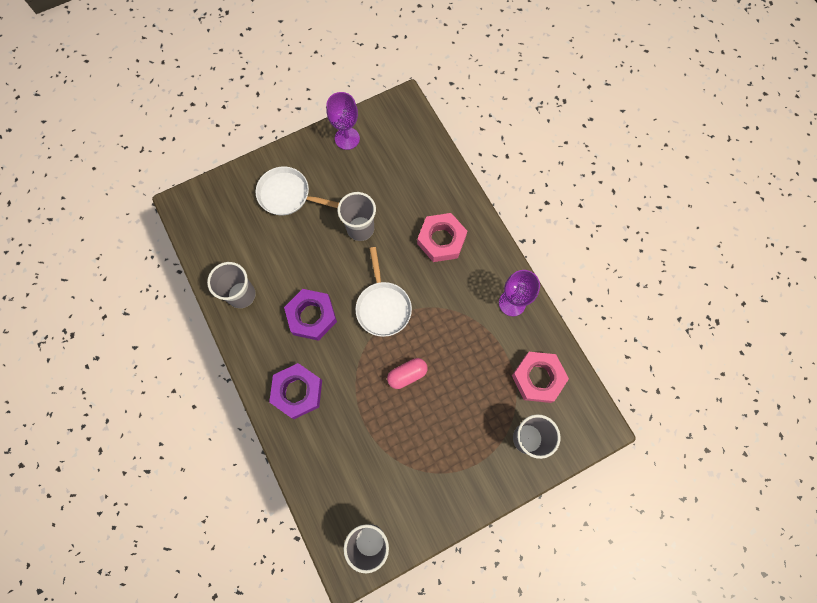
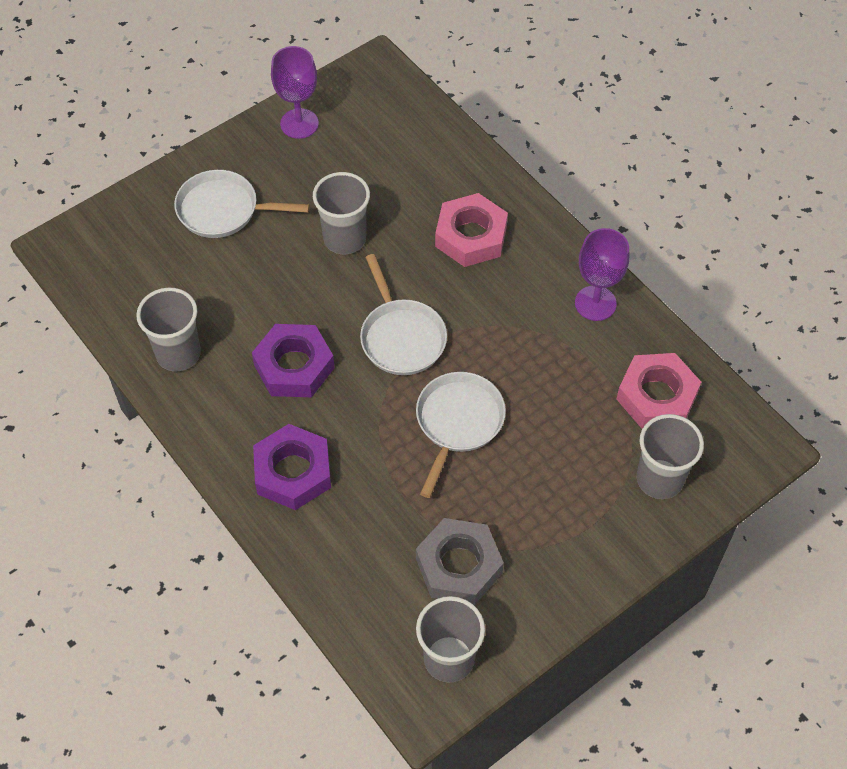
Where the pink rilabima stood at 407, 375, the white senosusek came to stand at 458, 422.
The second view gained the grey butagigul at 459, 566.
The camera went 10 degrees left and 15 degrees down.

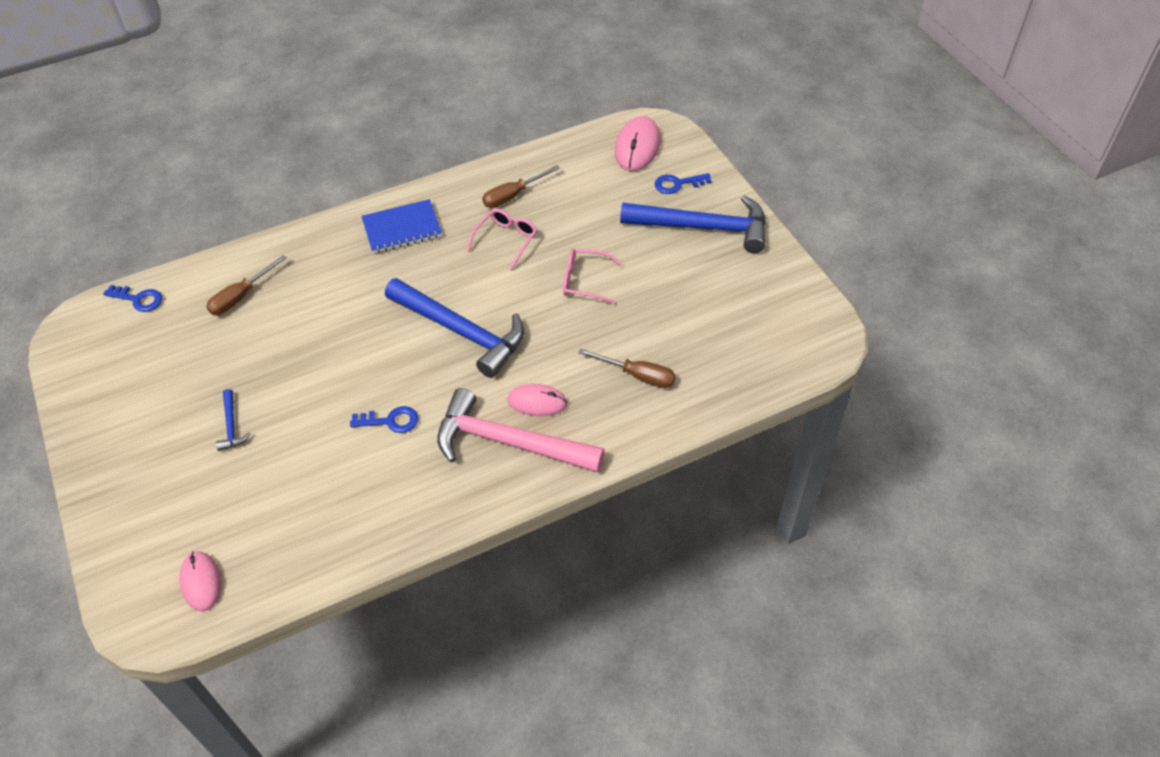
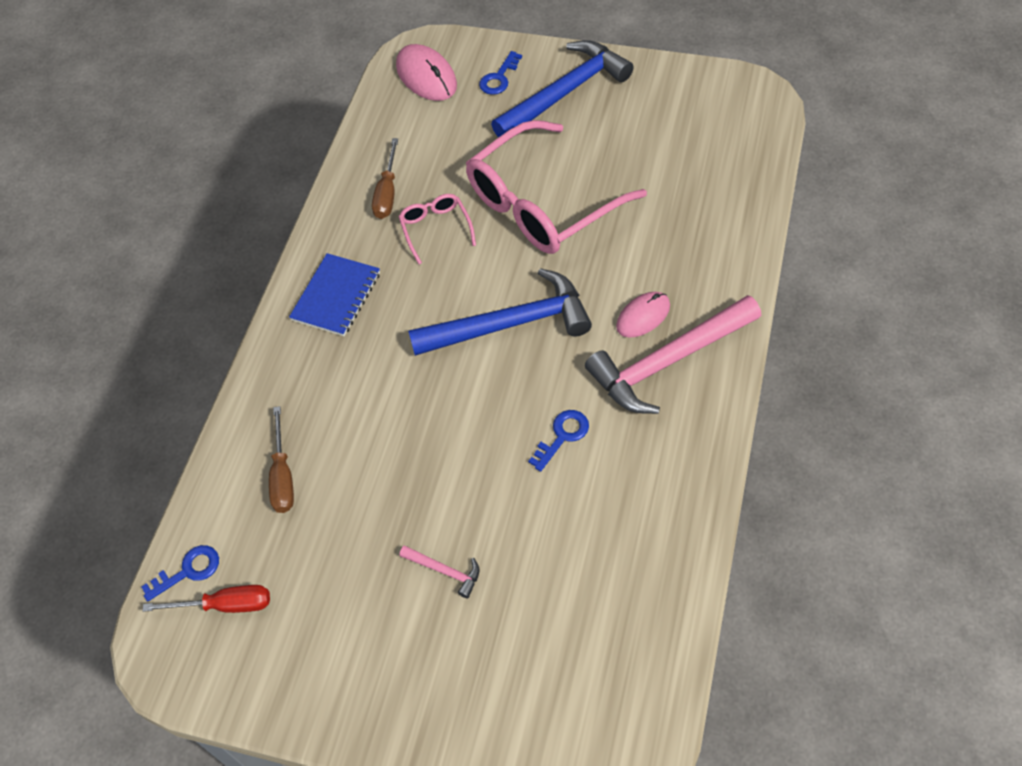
The second view lost the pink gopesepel at 201, 582.
What was the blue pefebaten at 231, 426 turned into the pink pefebaten at 445, 571.
The size of the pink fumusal at 584, 281 changed by a factor of 2.21.
The second view lost the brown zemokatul at 638, 375.
The second view gained the red zemokatul at 225, 605.
The camera went 45 degrees left and 5 degrees up.

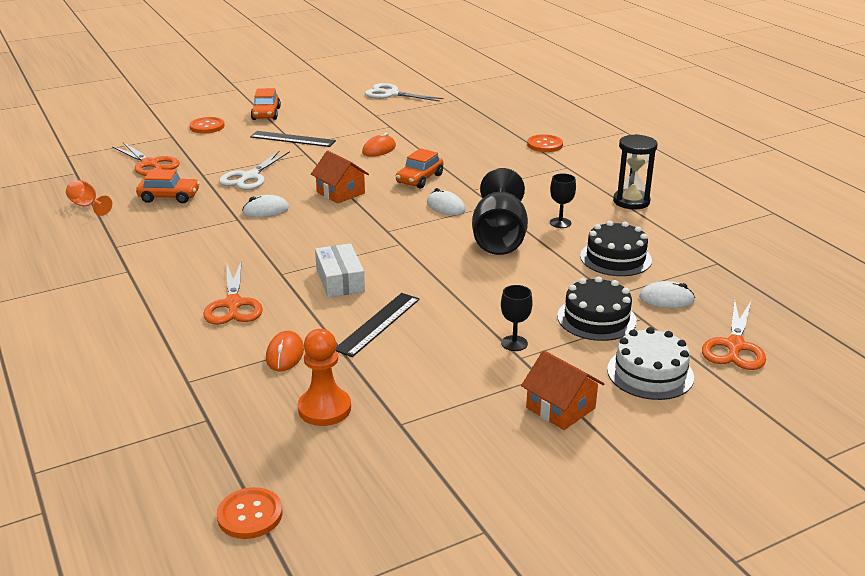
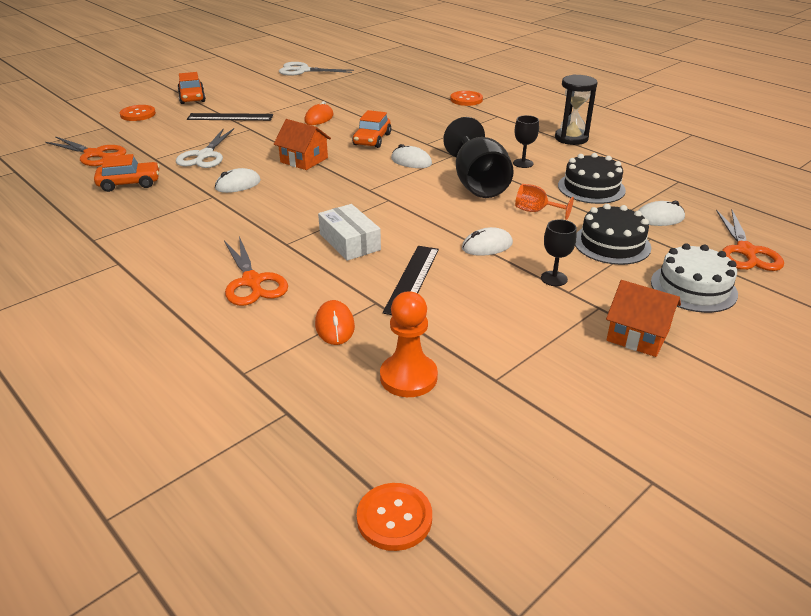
The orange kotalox ended up elsewhere, having gone from 87, 206 to 536, 211.
The second view gained the white gopesepel at 487, 246.
The camera went 15 degrees left and 5 degrees up.

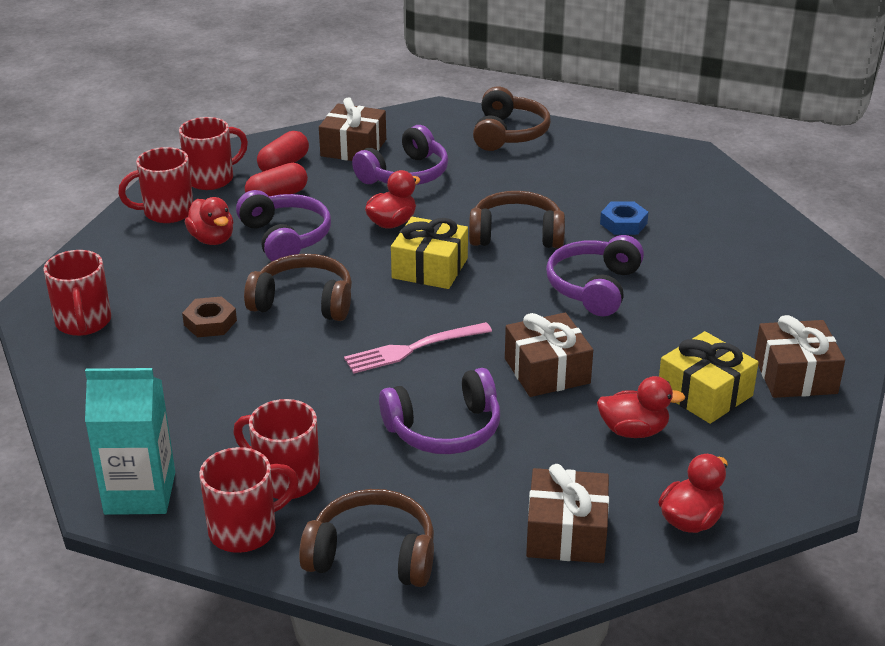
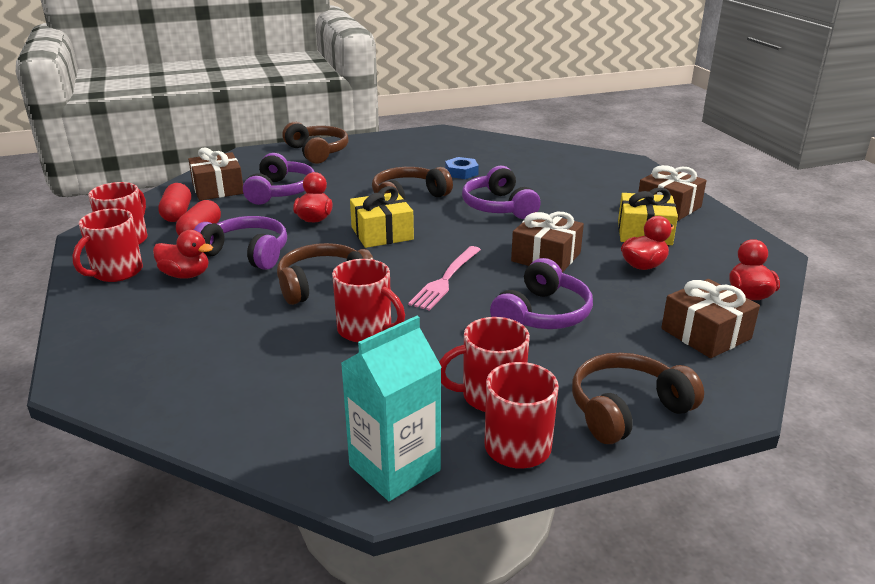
The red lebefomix ended up elsewhere, having gone from 83, 323 to 366, 330.
The second view lost the brown butagigul at 210, 322.
The camera went 40 degrees left and 5 degrees down.

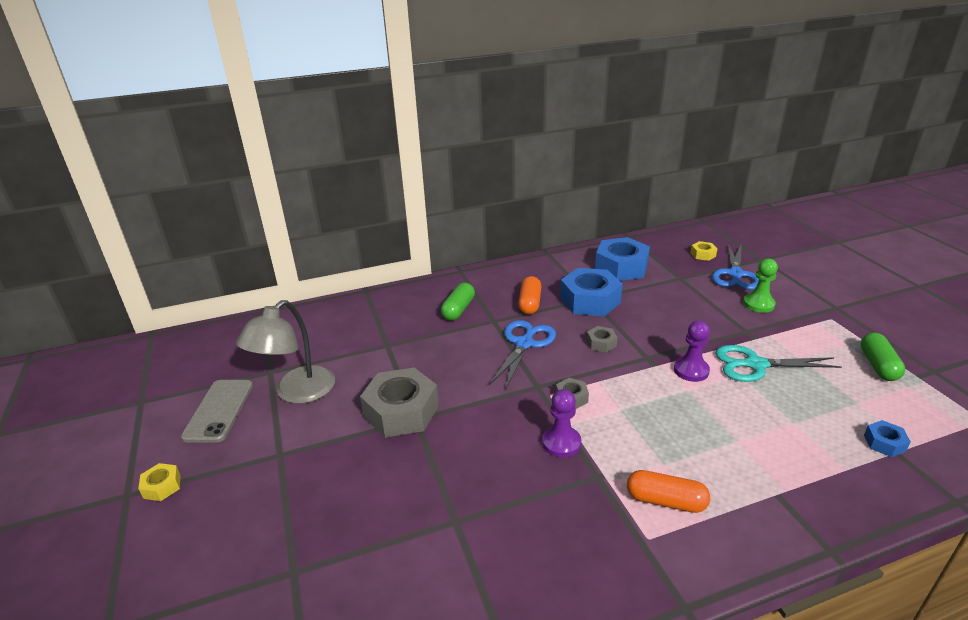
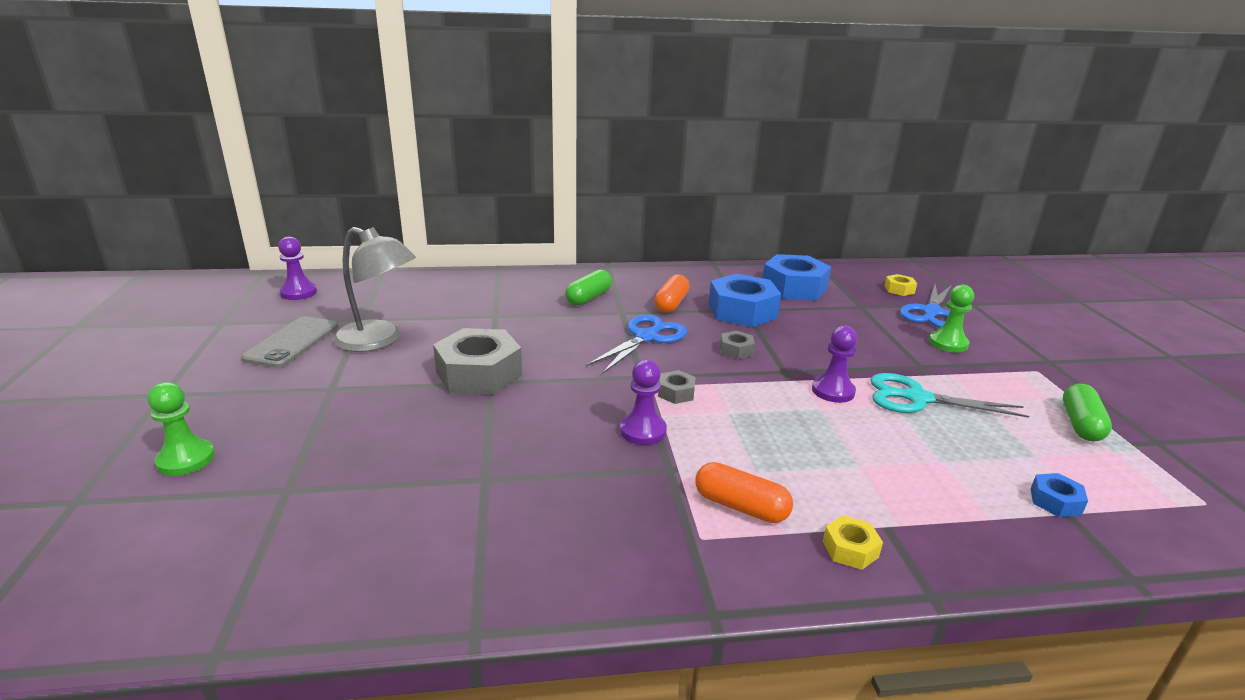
The yellow butagigul ended up elsewhere, having gone from 162, 486 to 850, 549.
The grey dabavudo at 297, 393 ended up facing another way, 105 degrees counterclockwise from before.
The second view gained the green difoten at 186, 459.
The second view gained the purple difoten at 299, 293.
The camera went 10 degrees right and 5 degrees down.

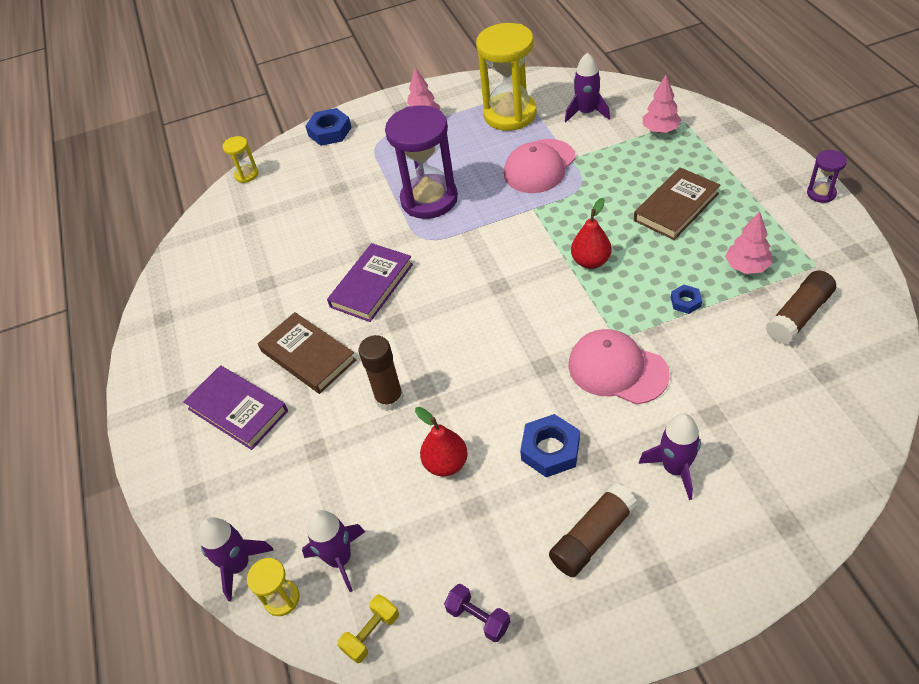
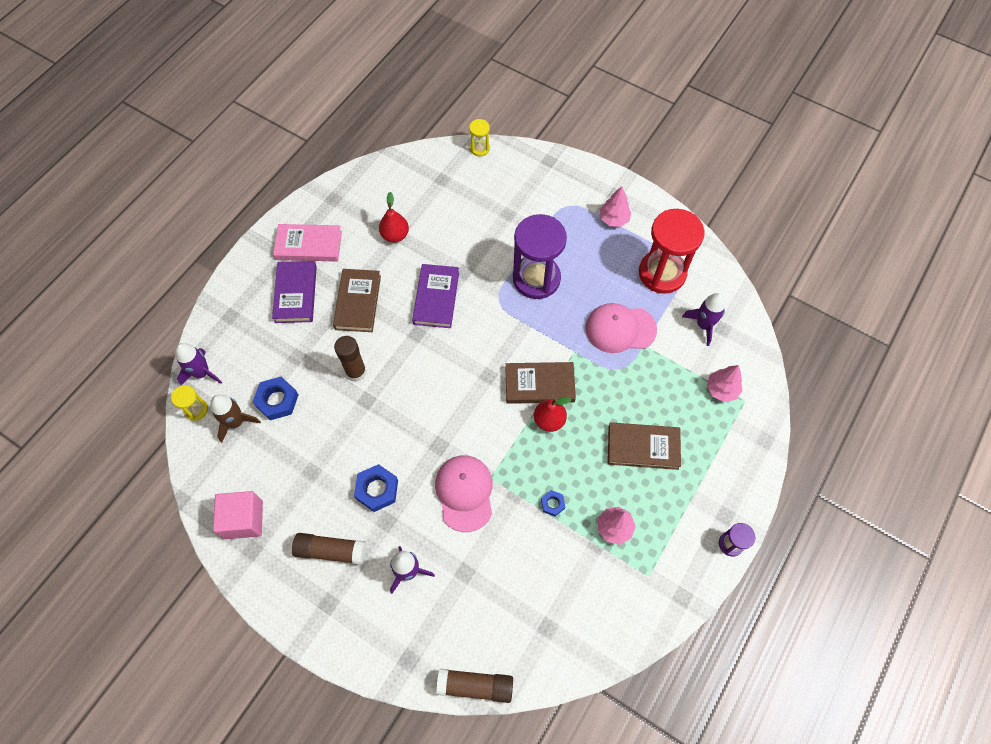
What was the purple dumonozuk at 340, 559 turned into the brown dumonozuk at 236, 422.
The blue butagigul ended up elsewhere, having gone from 330, 131 to 277, 400.
The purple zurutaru at 372, 285 ended up facing another way, 75 degrees counterclockwise from before.
The second view lost the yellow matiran at 371, 633.
The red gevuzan ended up elsewhere, having gone from 446, 463 to 395, 235.
Where the purple matiran stood at 478, 618, the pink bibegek came to stand at 244, 519.
What was the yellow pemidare at 510, 114 turned into the red pemidare at 662, 273.
The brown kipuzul ended up elsewhere, having gone from 798, 315 to 475, 686.
The second view gained the pink zurutaru at 309, 245.
The second view gained the brown zurutaru at 539, 384.
The camera went 45 degrees right and 15 degrees up.

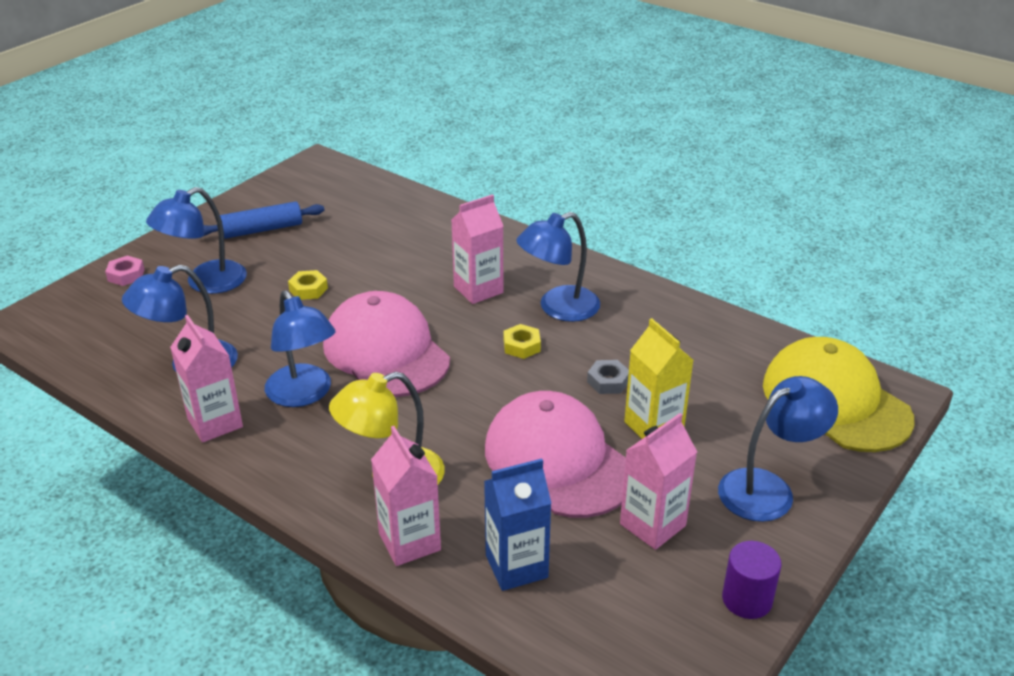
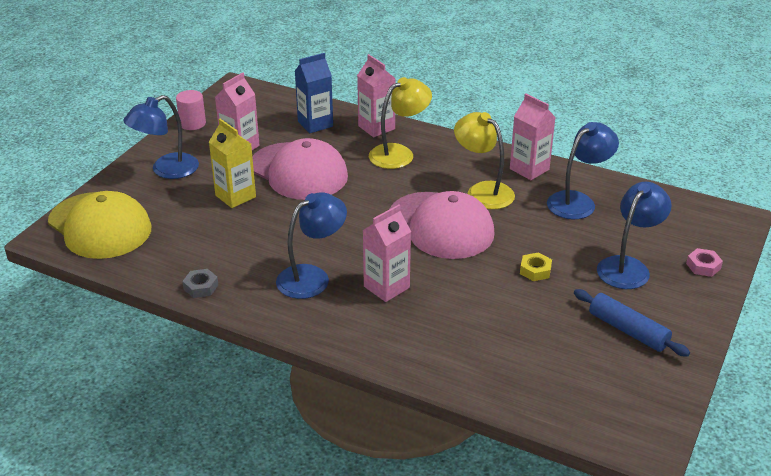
The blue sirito at 261, 230 ended up facing another way, 75 degrees clockwise from before.
What was the blue dabavudo at 304, 394 turned into the yellow dabavudo at 483, 191.
The second view lost the yellow butagigul at 521, 346.
The grey butagigul ended up elsewhere, having gone from 608, 381 to 201, 287.
What was the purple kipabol at 747, 599 turned into the pink kipabol at 192, 123.
The camera went 170 degrees right and 0 degrees up.

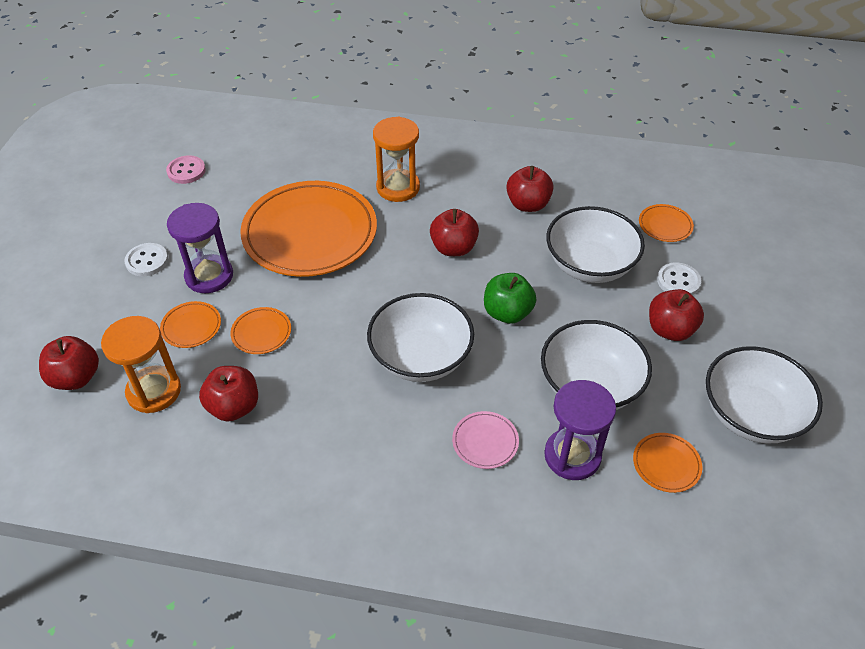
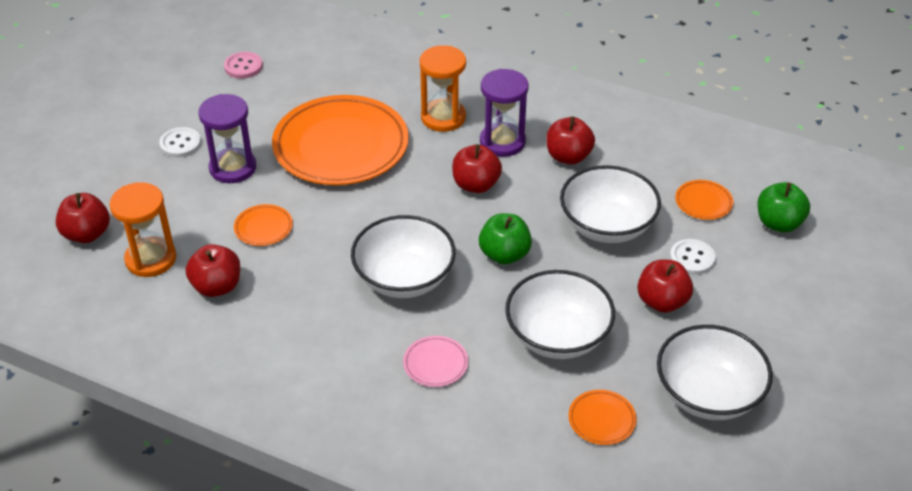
The second view lost the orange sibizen at 191, 326.
The purple pemidare ended up elsewhere, having gone from 572, 456 to 502, 142.
The second view gained the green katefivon at 778, 223.
The camera went 15 degrees right and 5 degrees down.

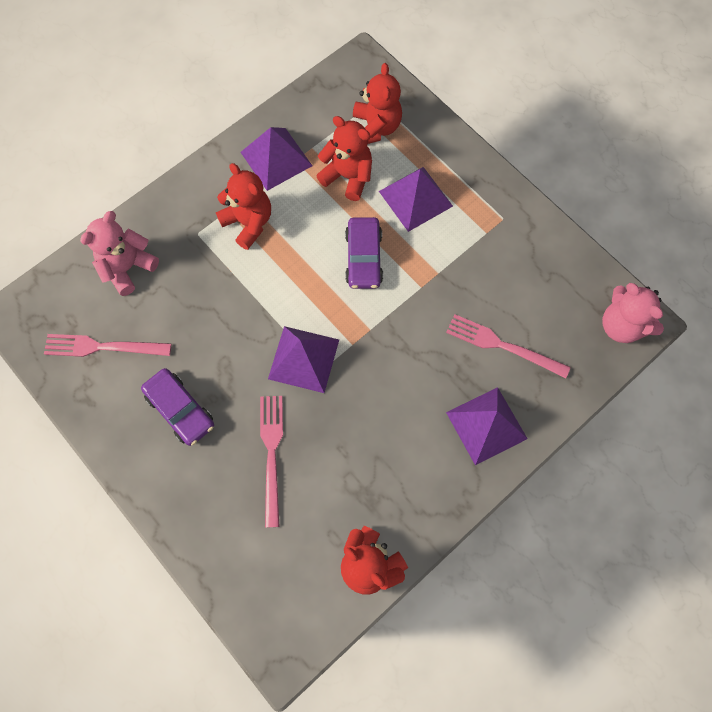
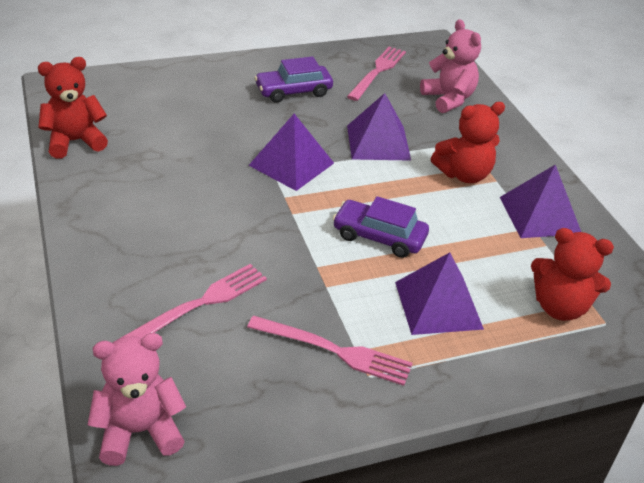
The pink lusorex ended up elsewhere, having gone from 272, 454 to 334, 351.
The second view lost the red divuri at 348, 177.
The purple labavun ended up elsewhere, having gone from 486, 425 to 378, 142.
The camera went 110 degrees right and 30 degrees down.

